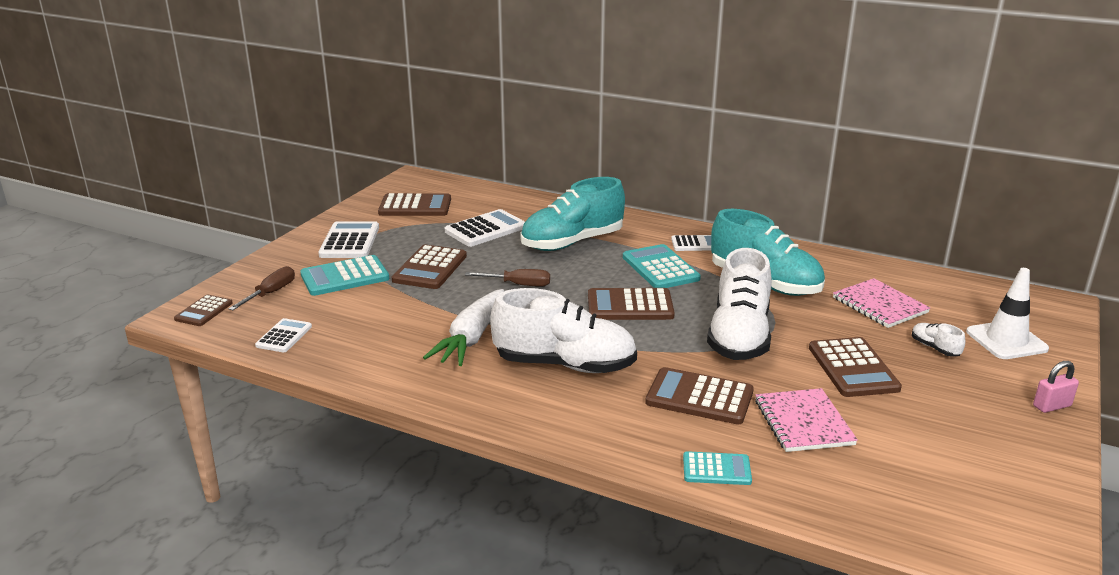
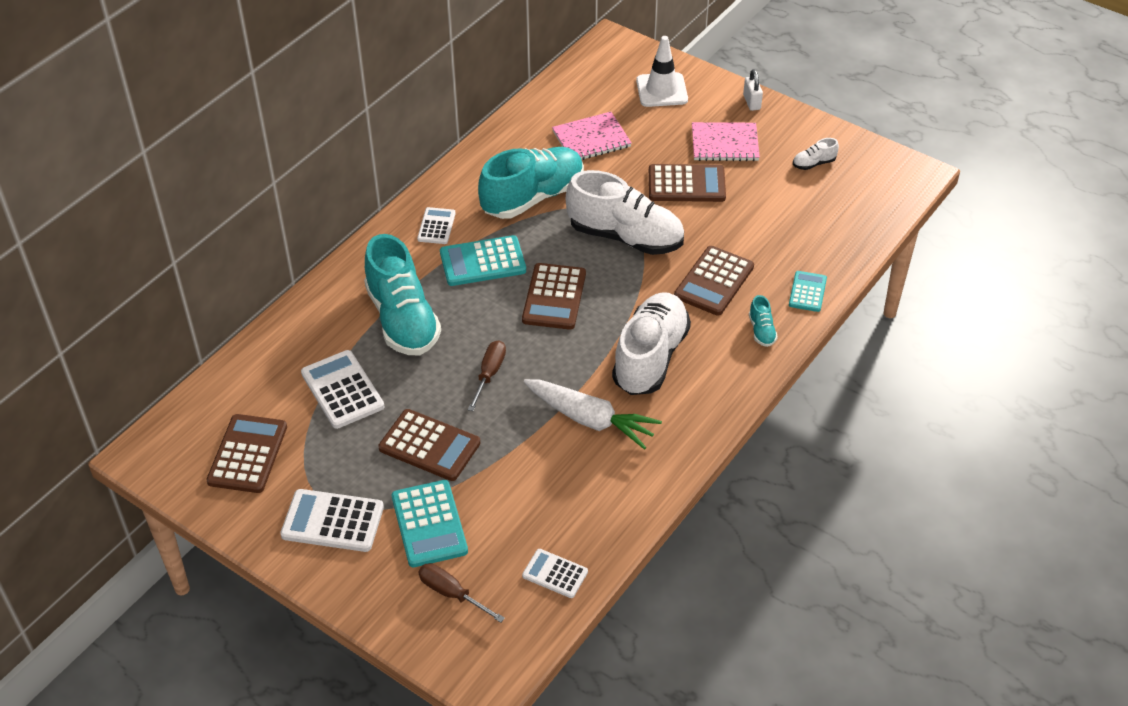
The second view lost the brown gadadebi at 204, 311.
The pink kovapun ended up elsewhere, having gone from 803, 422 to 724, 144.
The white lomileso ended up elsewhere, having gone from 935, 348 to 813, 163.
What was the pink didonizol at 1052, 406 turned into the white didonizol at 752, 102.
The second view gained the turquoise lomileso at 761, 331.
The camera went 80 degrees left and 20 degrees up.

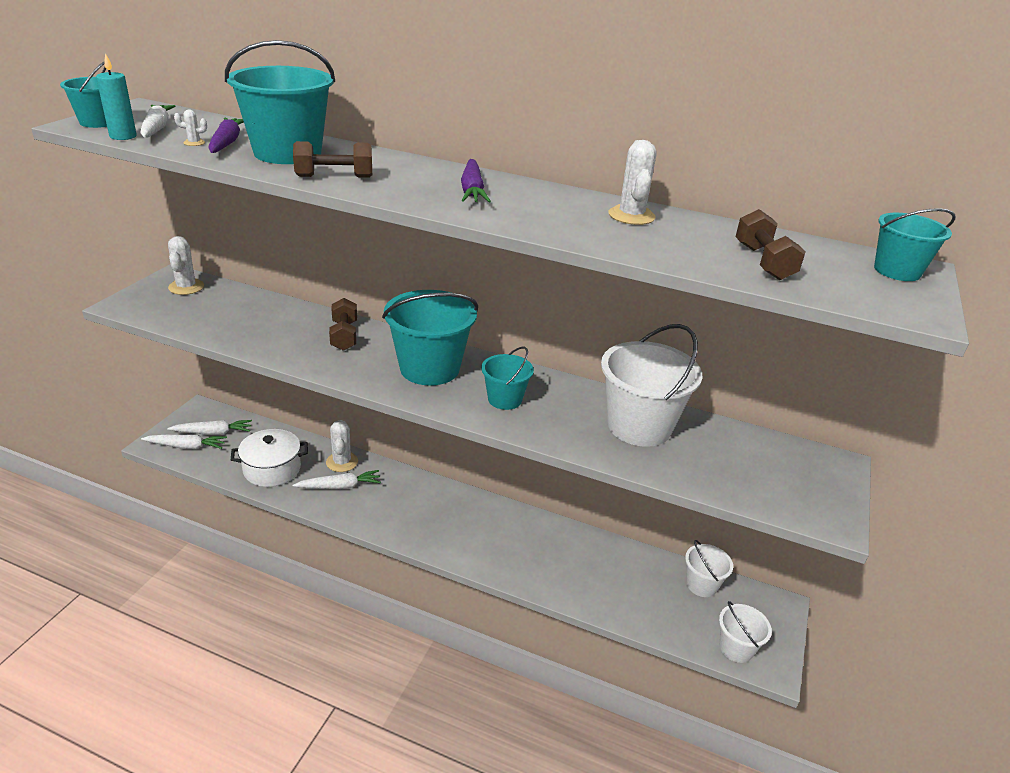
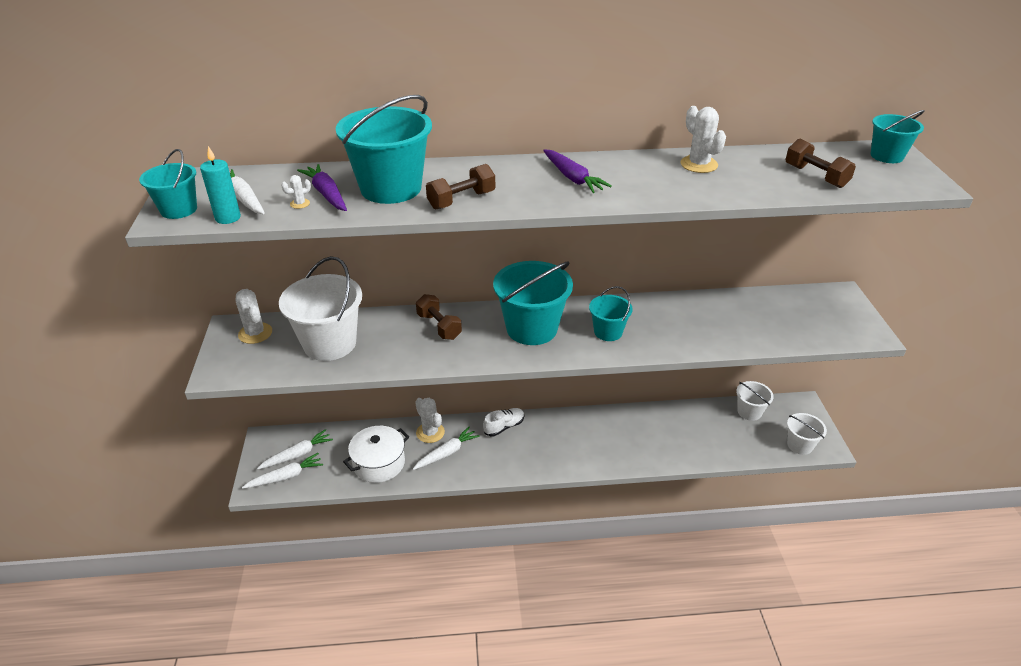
The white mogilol ended up elsewhere, having gone from 639, 426 to 329, 343.
The second view gained the white lomileso at 504, 426.
The camera went 25 degrees left and 5 degrees up.

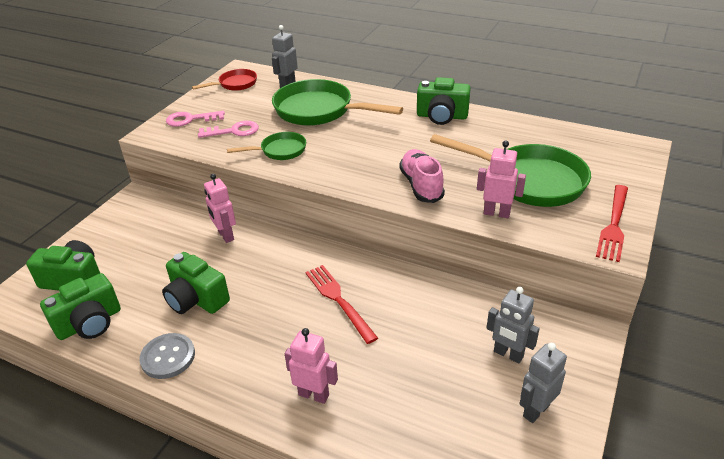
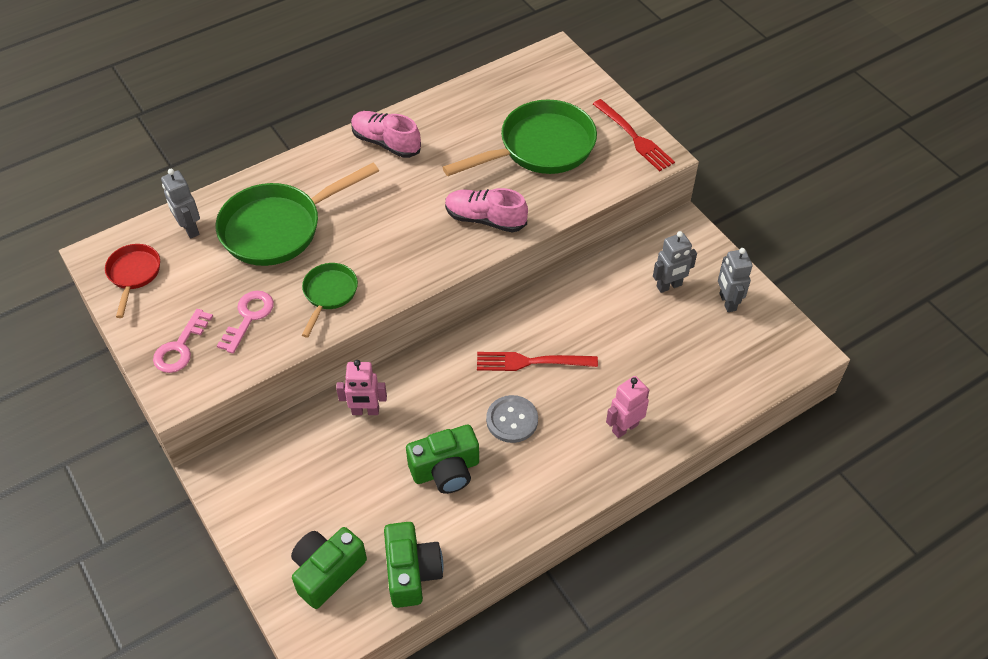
The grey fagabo ended up elsewhere, having gone from 168, 357 to 512, 420.
Where the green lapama stood at 442, 116, the pink lomileso came to stand at 386, 143.
The second view lost the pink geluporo at 496, 213.
The camera went 60 degrees left and 15 degrees up.

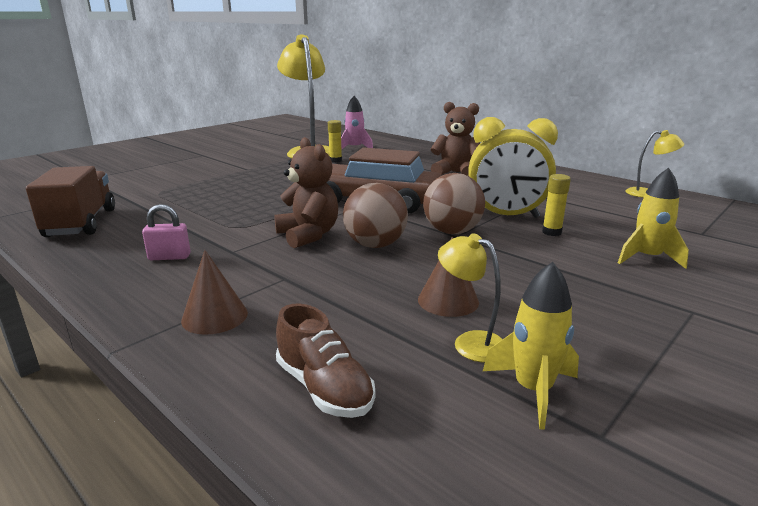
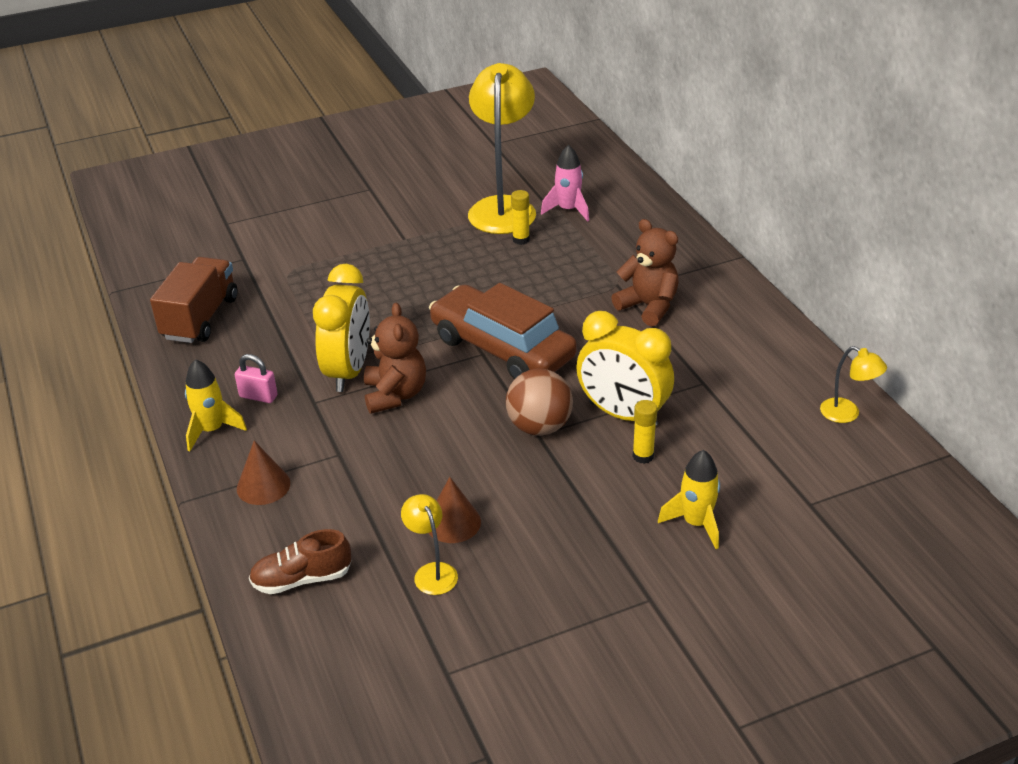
The brown lomileso at 324, 388 ended up facing another way, 90 degrees clockwise from before.
The second view lost the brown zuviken at 375, 245.
The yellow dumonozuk ended up elsewhere, having gone from 533, 390 to 212, 430.
The second view gained the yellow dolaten at 349, 371.
The camera went 25 degrees right and 15 degrees up.

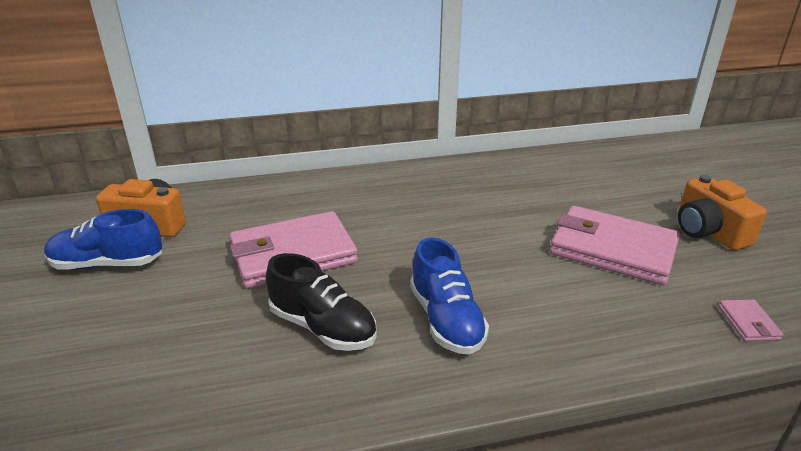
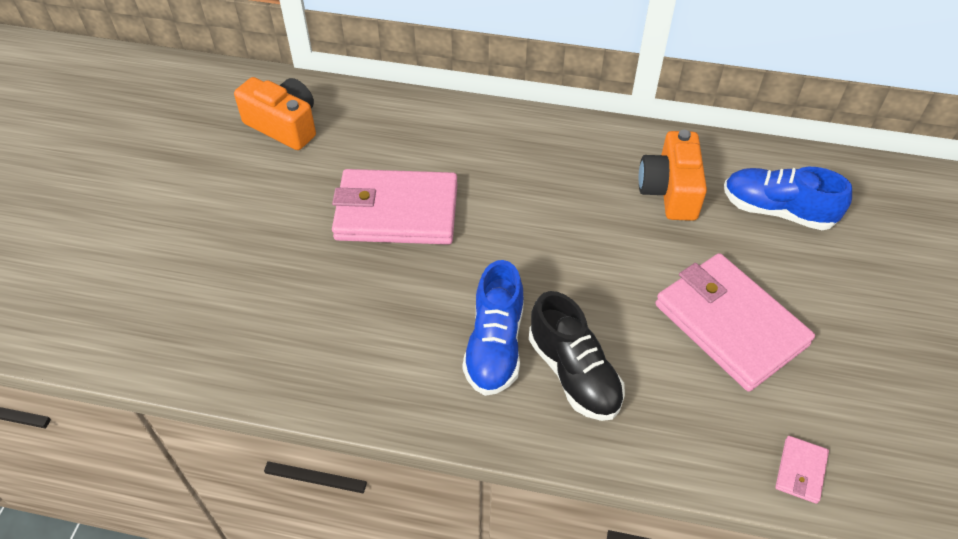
The blue lomileso ended up elsewhere, having gone from 108, 264 to 777, 211.
The black lomileso ended up elsewhere, having gone from 322, 327 to 573, 373.
The orange lapama ended up elsewhere, having gone from 708, 231 to 670, 191.
The camera went 25 degrees right and 20 degrees up.

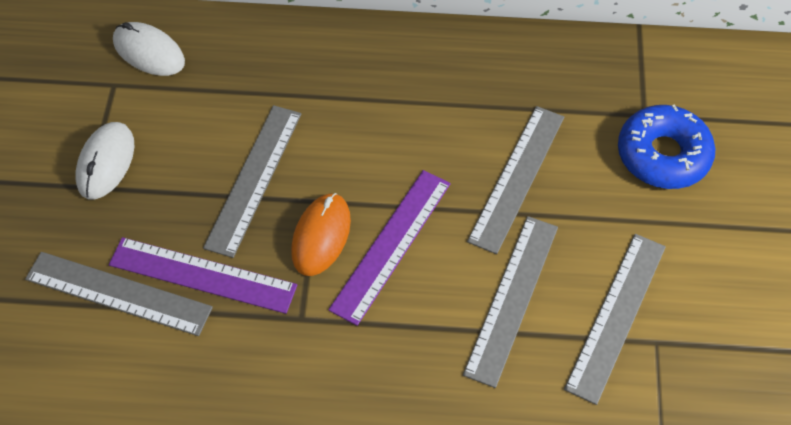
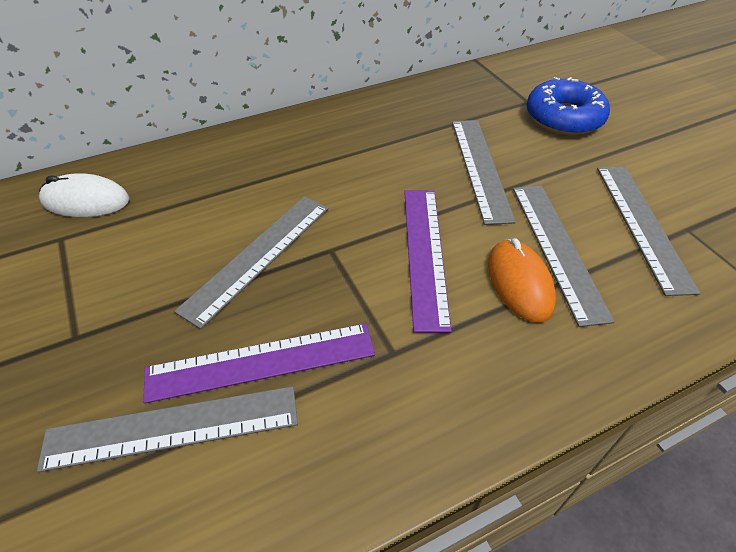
The second view lost the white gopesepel at 106, 162.
The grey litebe at 254, 179 ended up facing another way, 45 degrees clockwise from before.
The orange gopesepel ended up elsewhere, having gone from 321, 236 to 519, 283.
The camera went 30 degrees left and 10 degrees down.

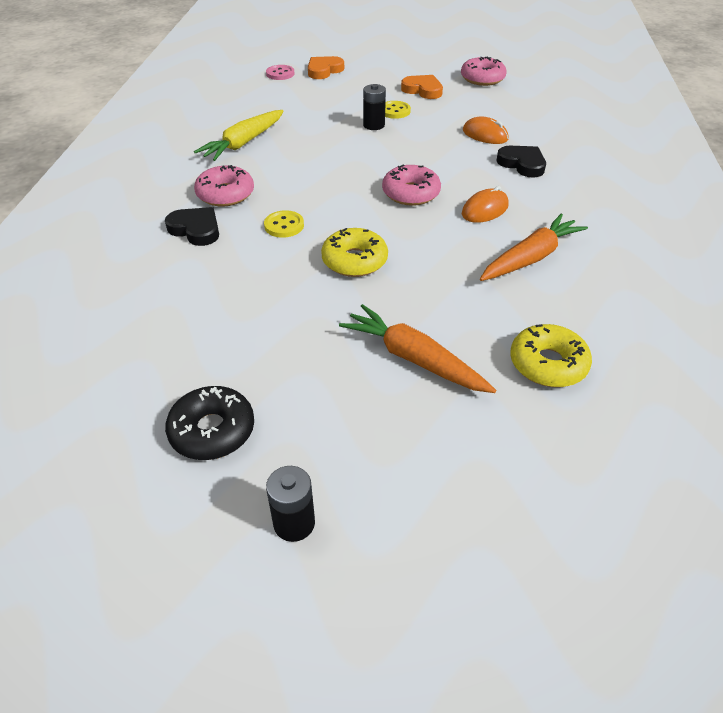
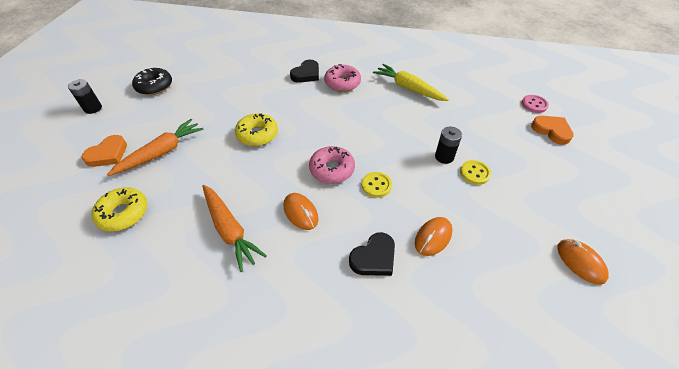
The yellow fagabo ended up elsewhere, having gone from 284, 225 to 376, 185.
The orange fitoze ended up elsewhere, having gone from 423, 90 to 108, 154.
Where the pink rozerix stood at 482, 79, the orange gopesepel came to stand at 580, 262.
The camera went 95 degrees right and 5 degrees up.

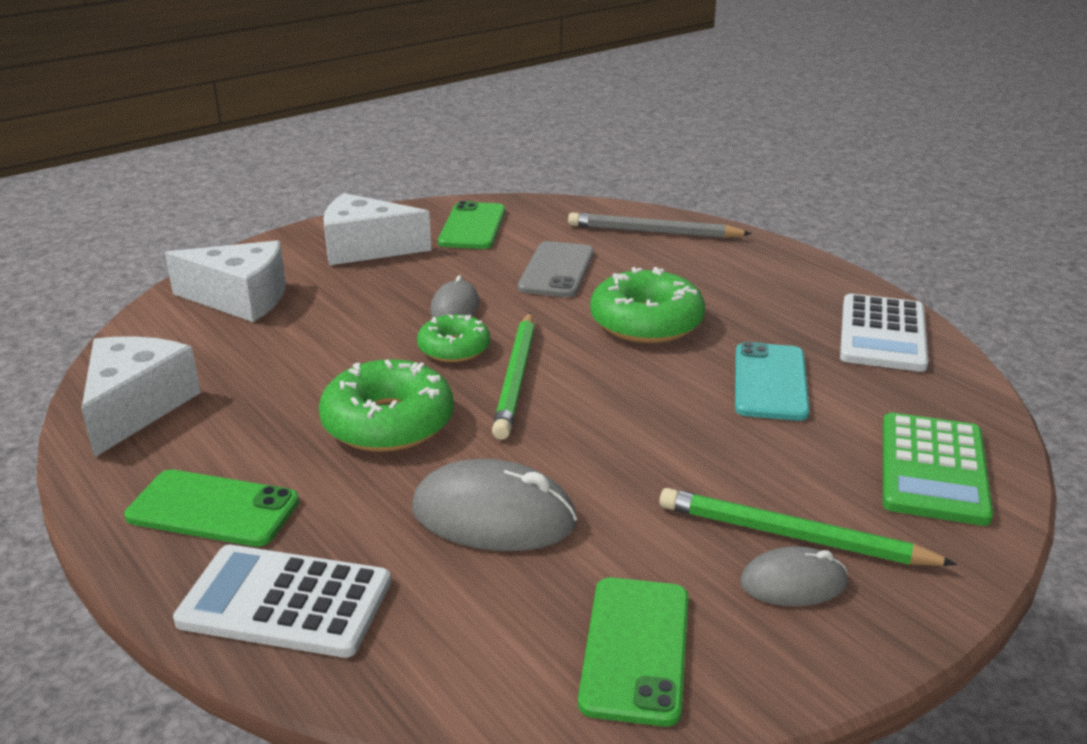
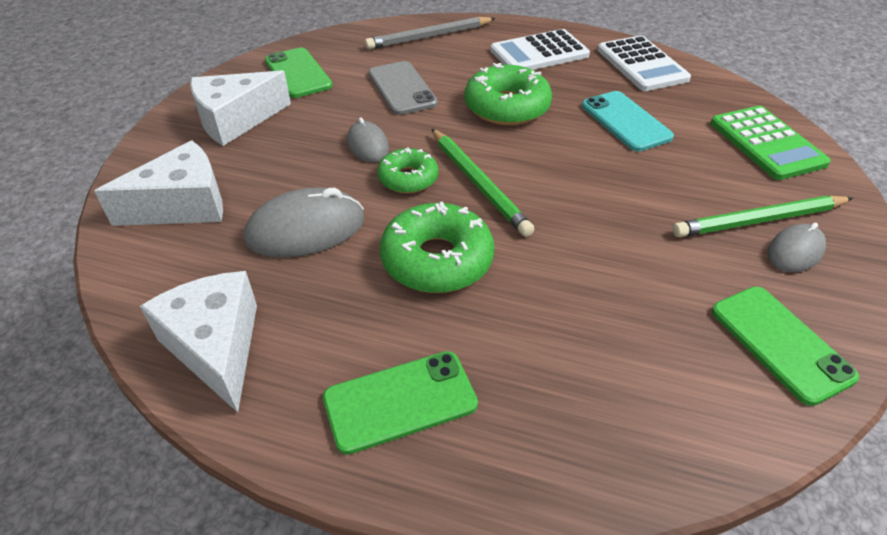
The white gadadebi ended up elsewhere, having gone from 285, 602 to 539, 53.
The grey gopesepel ended up elsewhere, having gone from 494, 516 to 306, 229.
The camera went 35 degrees left and 15 degrees up.

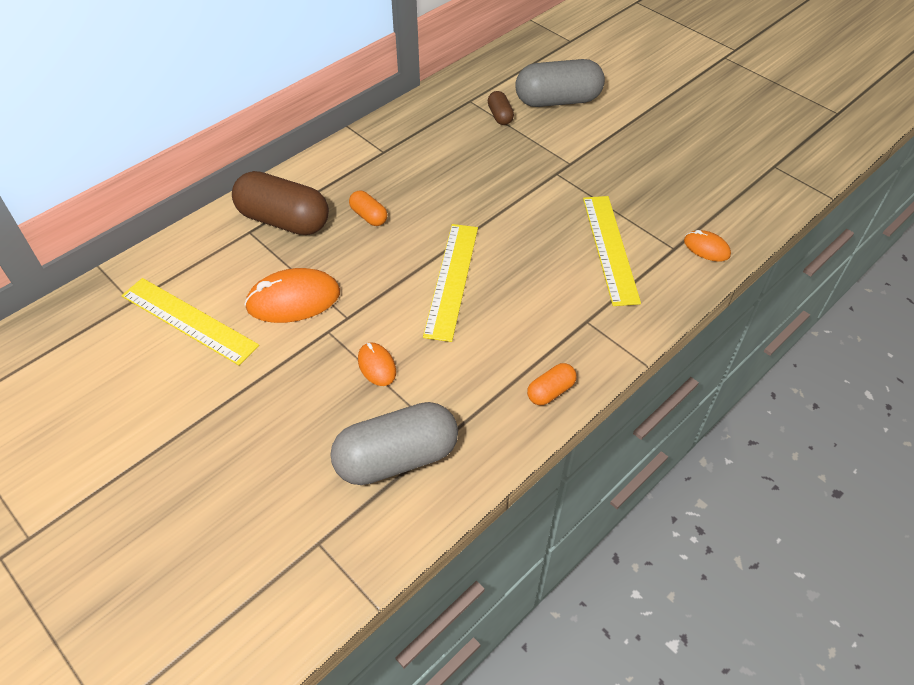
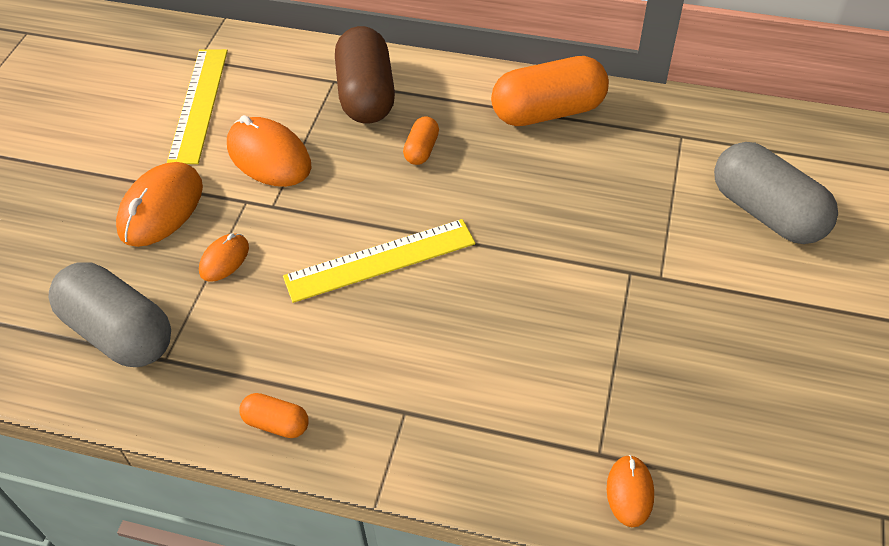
The second view lost the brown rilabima at 500, 116.
The second view lost the yellow litebe at 610, 248.
The second view gained the orange gopesepel at 161, 208.
The second view gained the orange rilabima at 548, 112.
The camera went 60 degrees right and 0 degrees up.

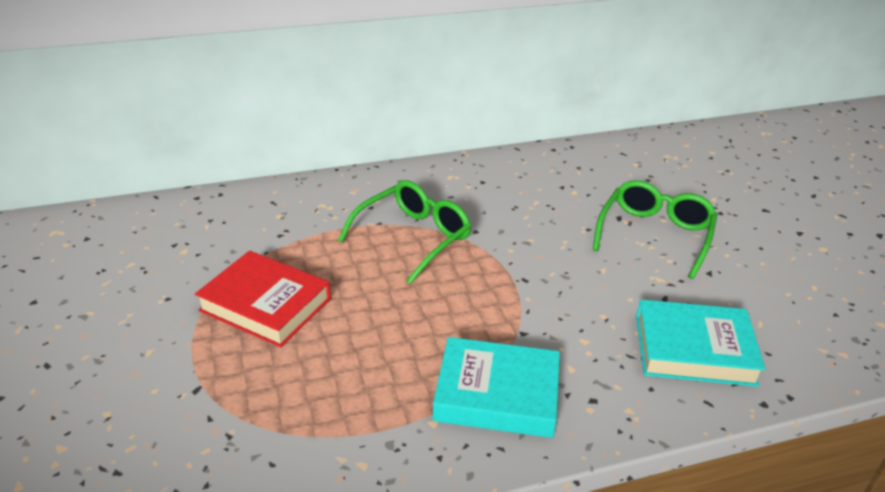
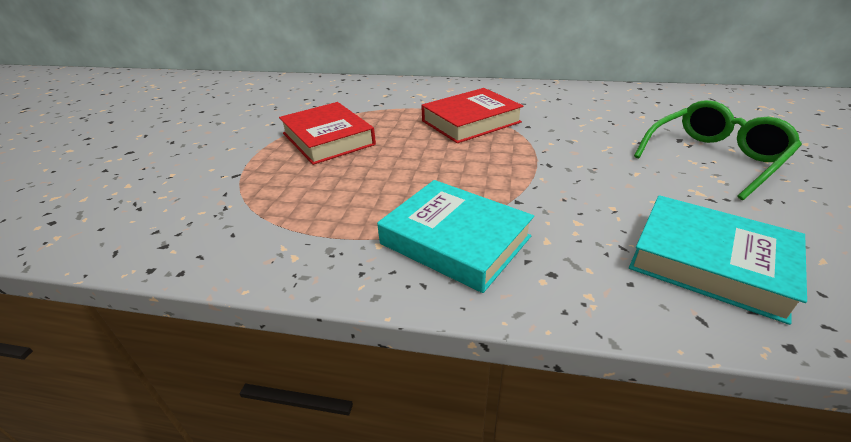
Where the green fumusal stood at 413, 238, the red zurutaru came to stand at 471, 121.
The camera went 30 degrees right and 0 degrees up.

